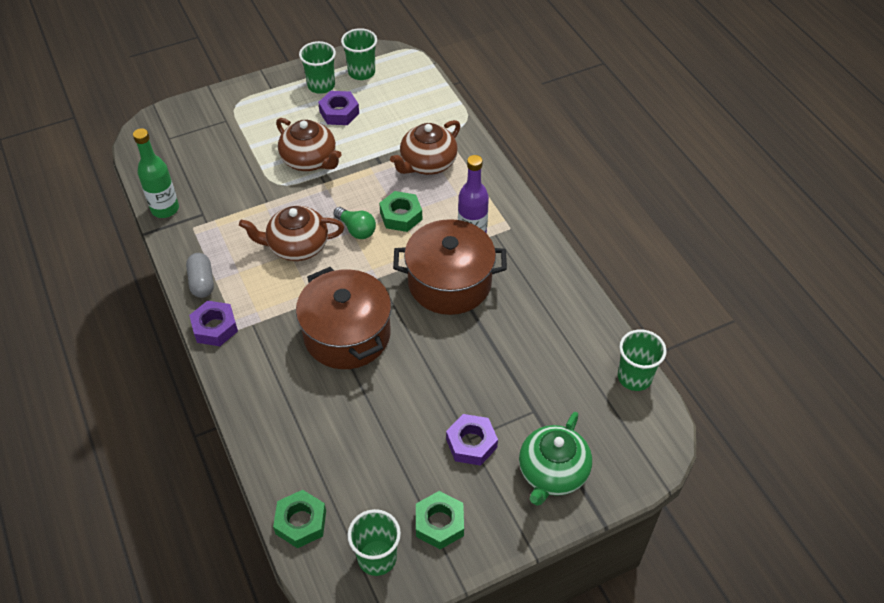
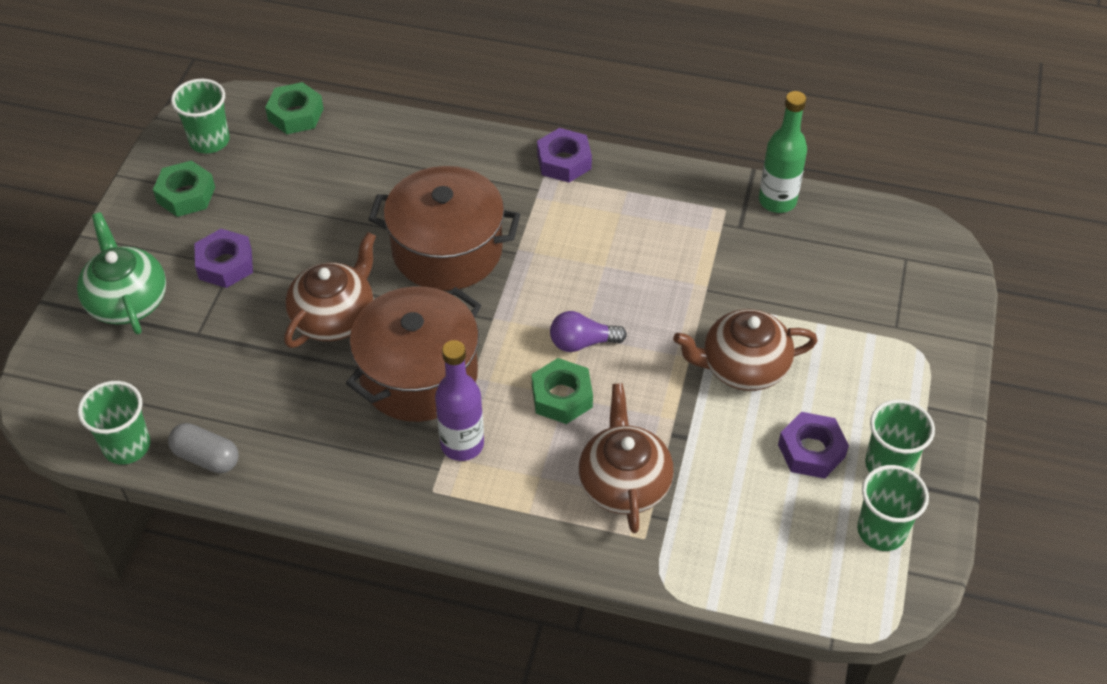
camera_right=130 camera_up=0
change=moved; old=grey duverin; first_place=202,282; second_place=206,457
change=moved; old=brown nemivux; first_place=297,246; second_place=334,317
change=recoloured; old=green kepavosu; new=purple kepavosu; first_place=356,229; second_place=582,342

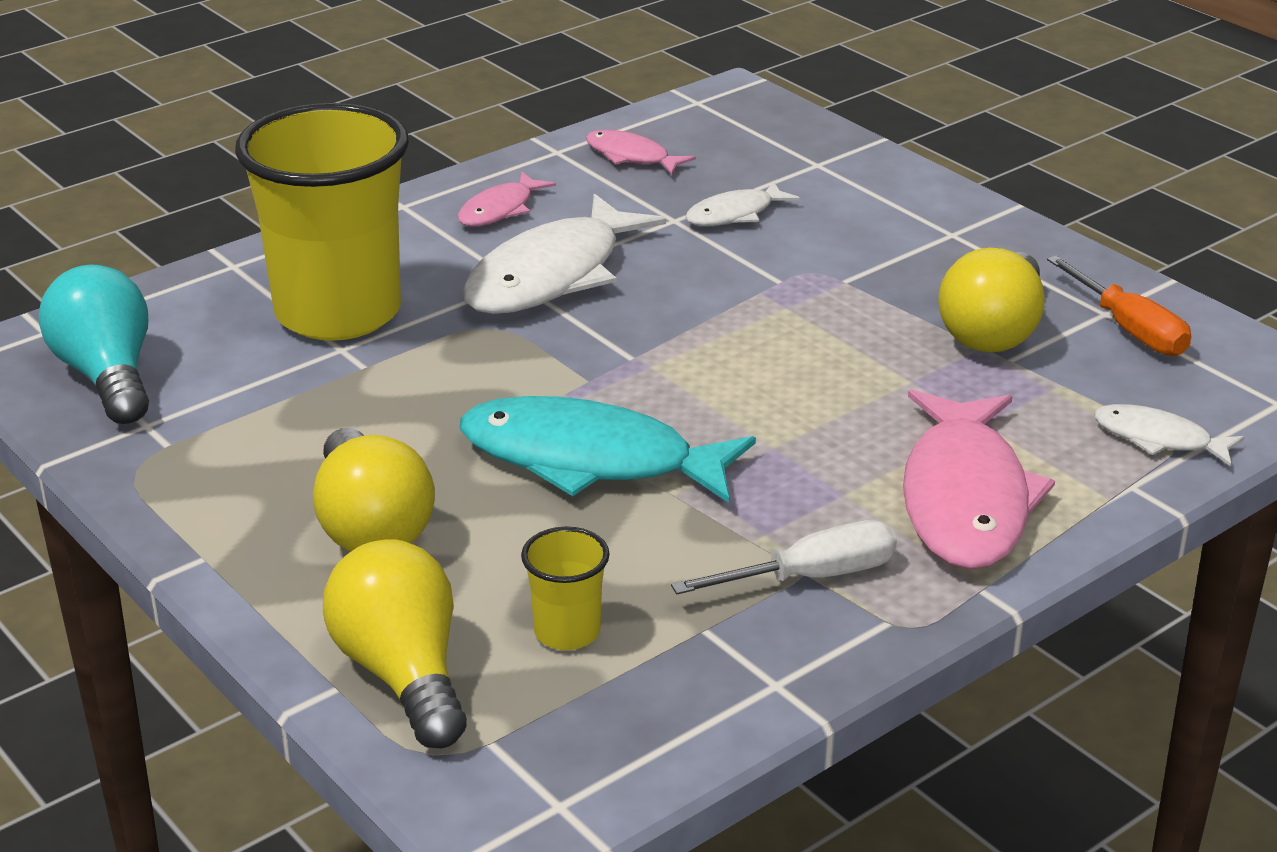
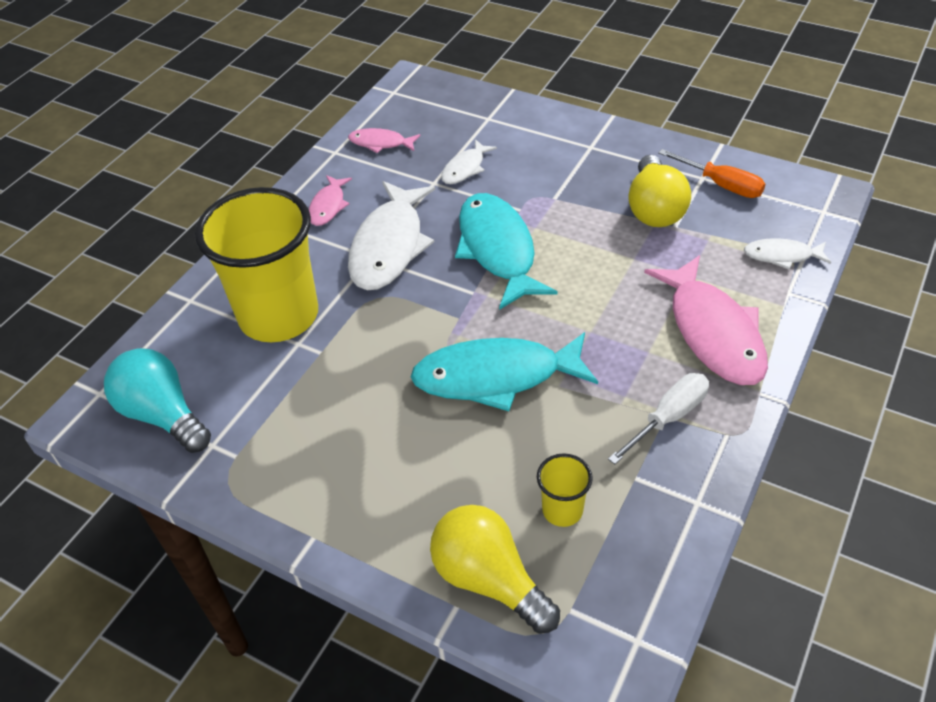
camera_right=-20 camera_up=15
change=removed; old=yellow kepavosu; first_place=371,525
change=added; new=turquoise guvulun; second_place=498,250

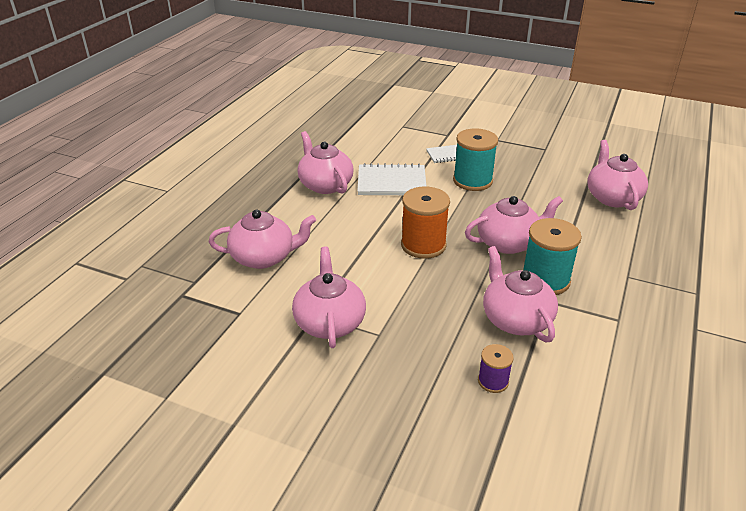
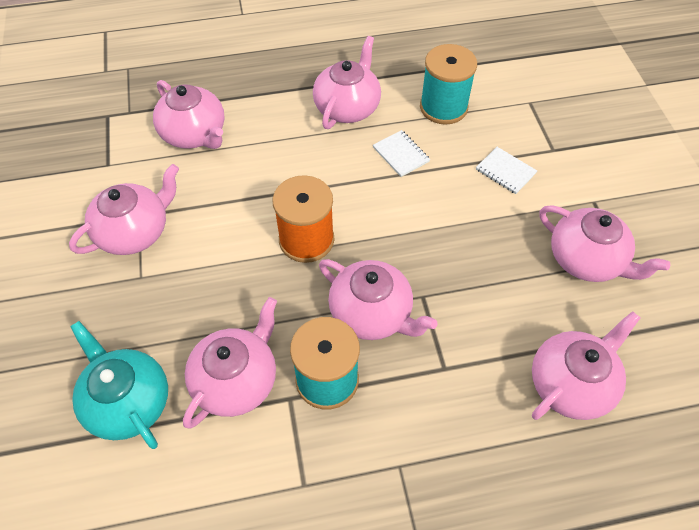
camera_right=55 camera_up=20
change=added; new=pink nemivux; second_place=586,259
change=moved; old=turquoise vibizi; first_place=472,181; second_place=443,107
change=replaced; old=purple vibizi; new=turquoise nemivux; first_place=493,381; second_place=128,402
change=resized; old=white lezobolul; first_place=391,182; second_place=401,154; factor=0.56

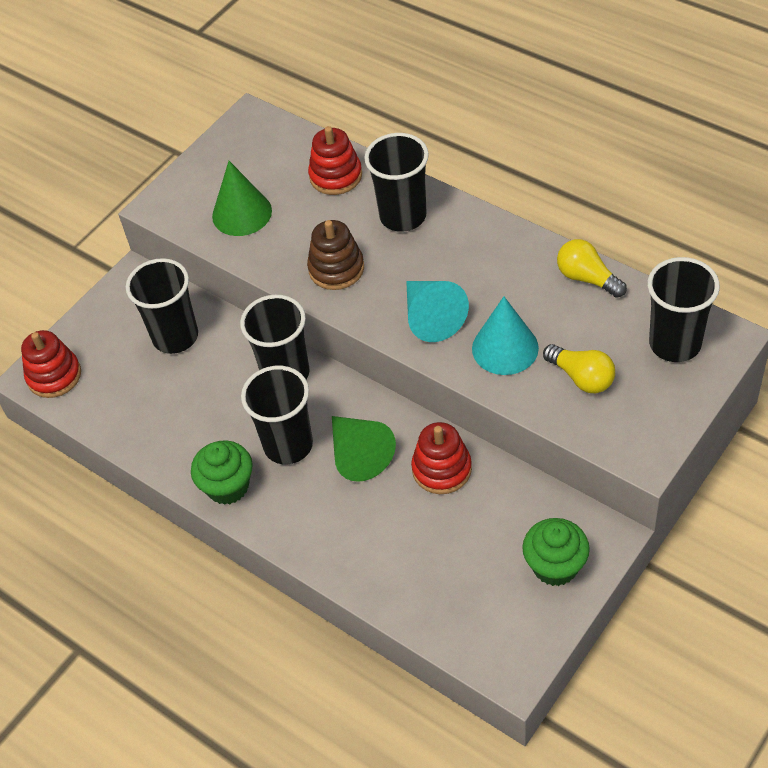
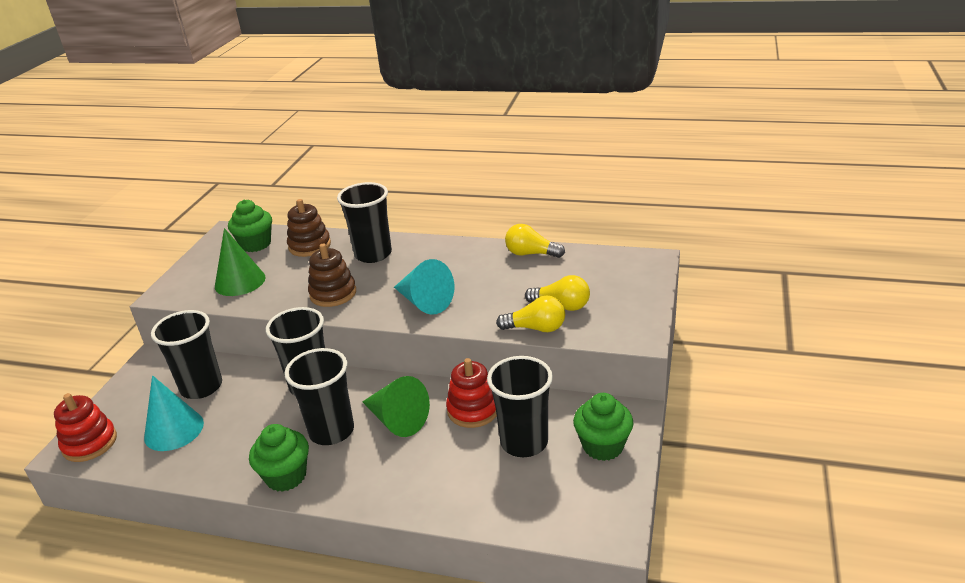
camera_right=-25 camera_up=-20
change=added; new=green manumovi; second_place=256,244
change=added; new=yellow kepavosu; second_place=536,328
change=moved; old=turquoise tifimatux; first_place=505,348; second_place=174,430
change=moved; old=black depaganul; first_place=675,343; second_place=524,442
change=recoloured; old=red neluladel; new=brown neluladel; first_place=336,176; second_place=309,246

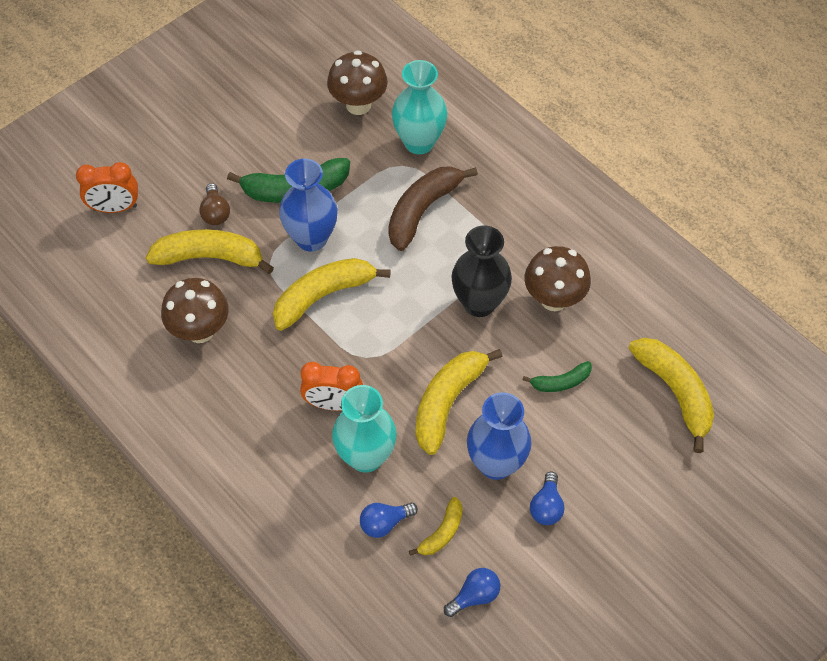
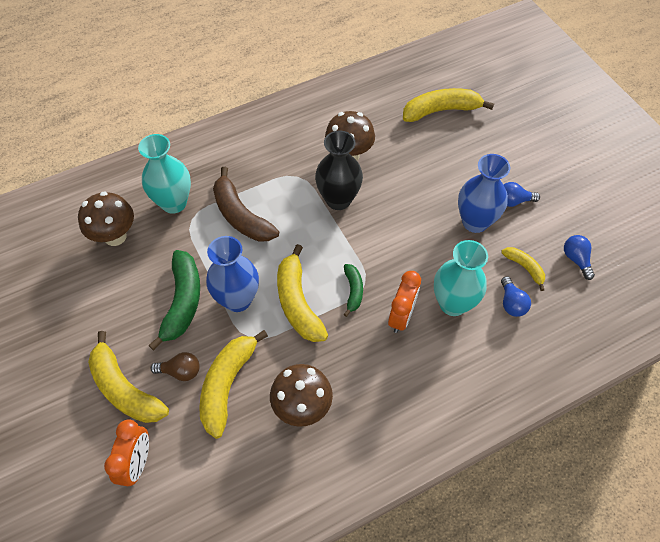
camera_right=-75 camera_up=0
change=moved; old=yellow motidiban; first_place=447,403; second_place=125,389
change=moved; old=green motidiban; first_place=561,382; second_place=353,291
change=turned; old=blue kepavosu; first_place=546,506; second_place=513,201; degrees=150

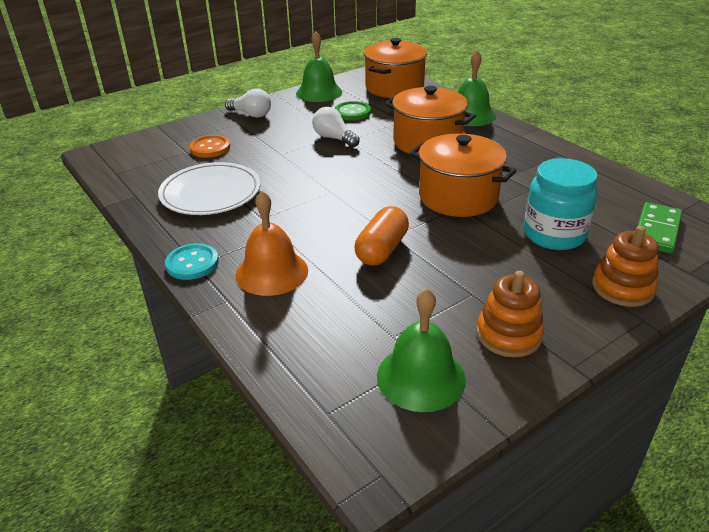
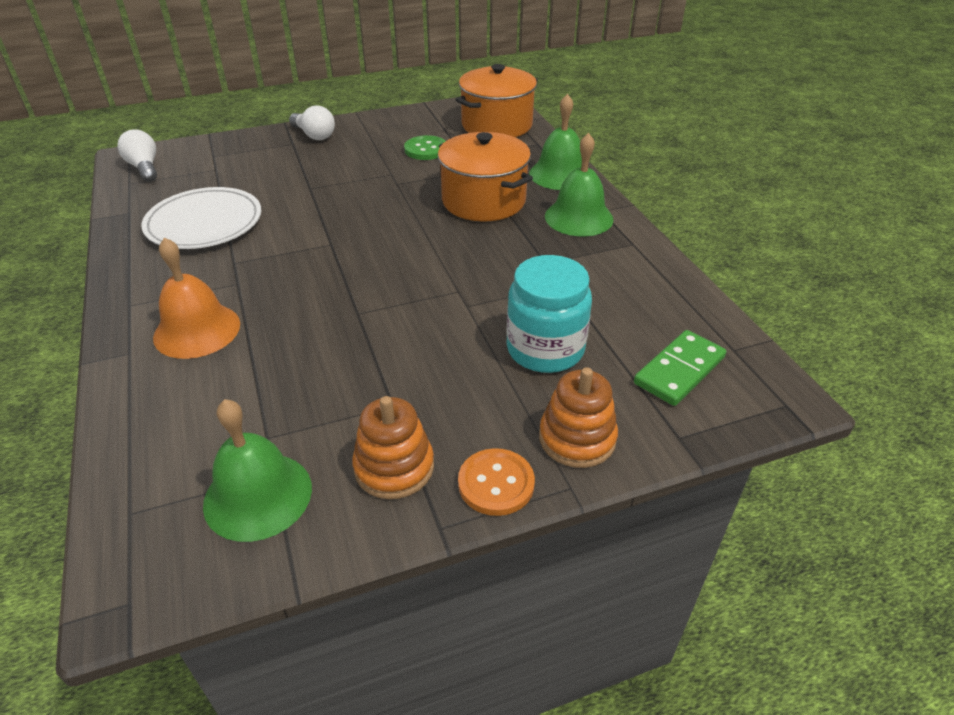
camera_right=15 camera_up=5
change=removed; old=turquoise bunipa; first_place=192,263
change=removed; old=orange duverin; first_place=382,249
change=removed; old=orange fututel; first_place=458,197
change=moved; old=orange bunipa; first_place=210,148; second_place=496,483
change=moved; old=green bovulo; first_place=319,92; second_place=578,217
change=moved; old=white kepavosu; first_place=334,138; second_place=144,168

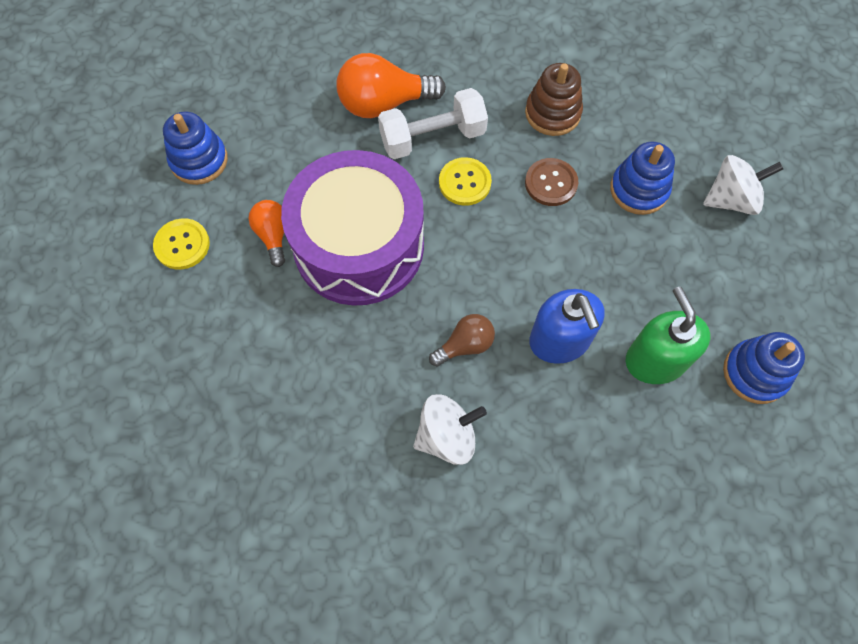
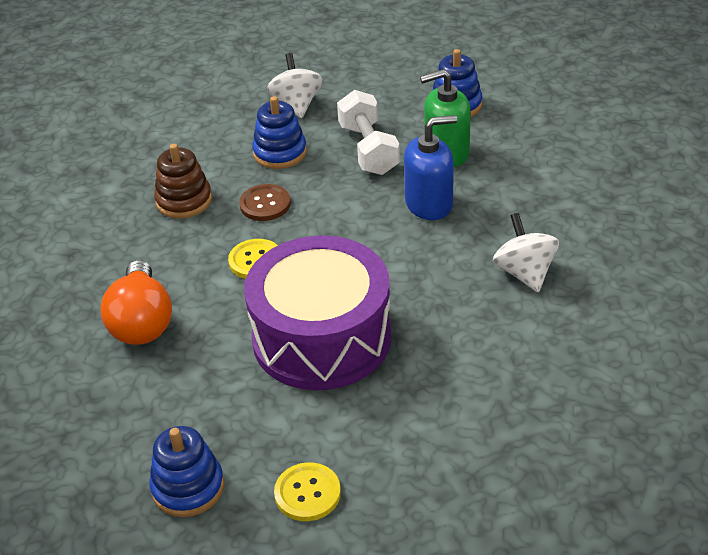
camera_right=-85 camera_up=-25
change=removed; old=orange kepavosu; first_place=273,235
change=removed; old=brown kepavosu; first_place=465,345
change=moved; old=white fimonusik; first_place=432,137; second_place=368,149

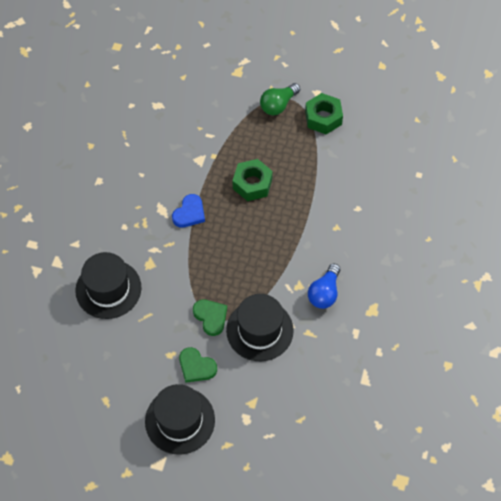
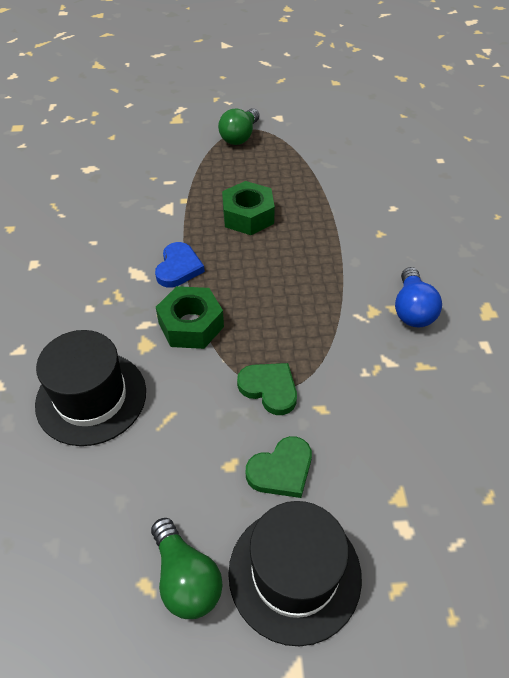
camera_right=-20 camera_up=-10
change=removed; old=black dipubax; first_place=259,330
change=added; new=green kepavosu; second_place=186,578
change=moved; old=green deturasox; first_place=323,118; second_place=191,325
change=turned; old=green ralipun; first_place=196,367; second_place=281,470; degrees=-45

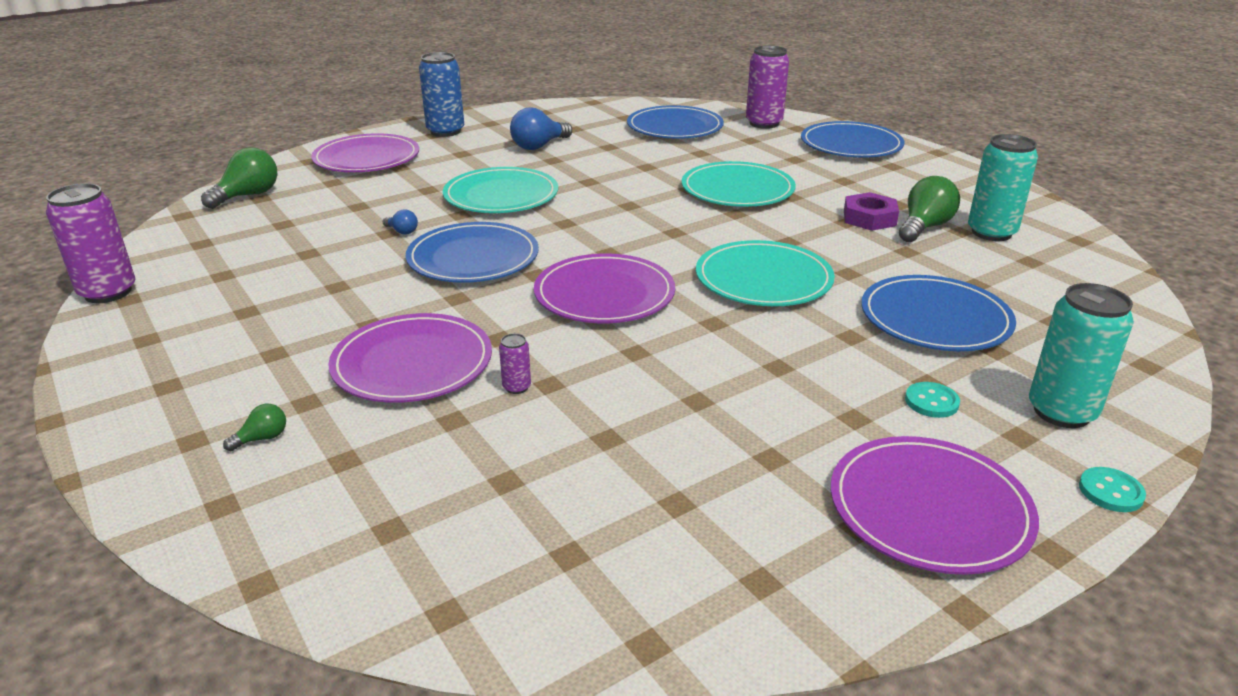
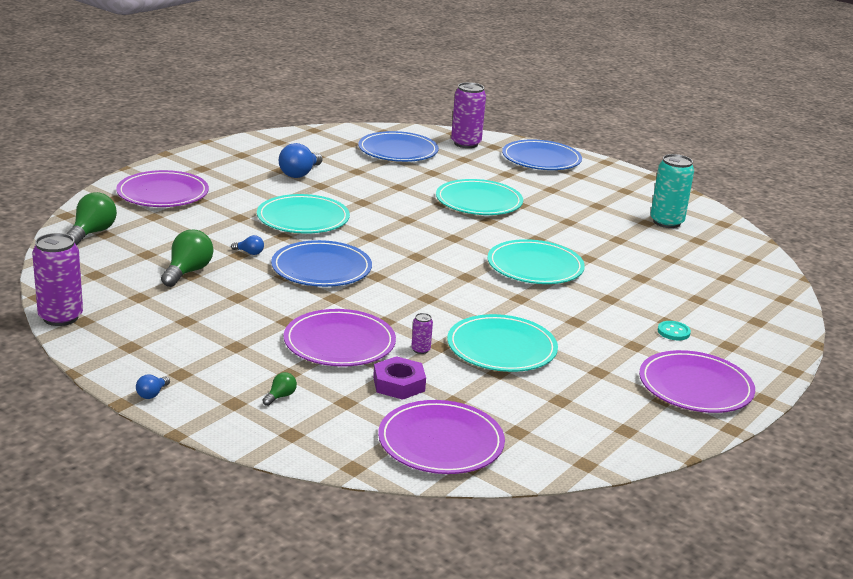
camera_right=-20 camera_up=-5
change=removed; old=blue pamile; first_place=445,131
change=removed; old=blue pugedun; first_place=935,319
change=removed; old=turquoise pamile; first_place=1061,412
change=removed; old=turquoise bunipa; first_place=1110,491
change=added; new=blue kepavosu; second_place=152,394
change=added; new=turquoise pugedun; second_place=501,348
change=moved; old=purple pugedun; first_place=604,294; second_place=441,442
change=moved; old=purple deturasox; first_place=869,218; second_place=399,384
change=moved; old=green kepavosu; first_place=924,227; second_place=188,272

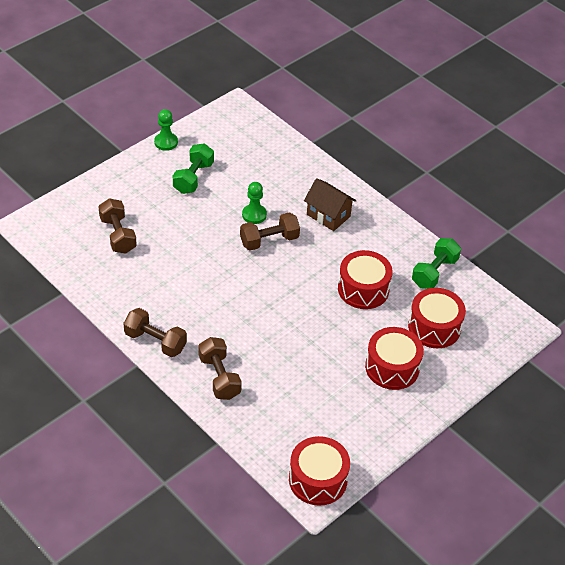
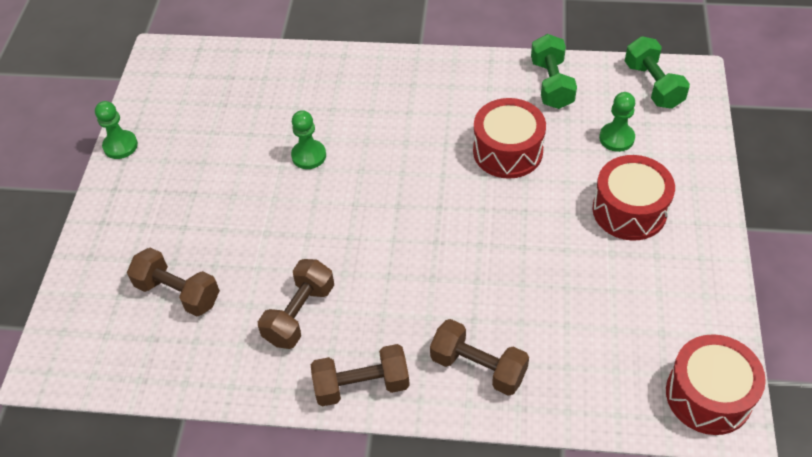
camera_right=-35 camera_up=5
change=removed; old=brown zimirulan; first_place=328,215
change=moved; old=green fimonusik; first_place=193,178; second_place=653,85
change=moved; old=brown fimonusik; first_place=269,240; second_place=299,314
change=replaced; old=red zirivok; new=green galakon; first_place=434,327; second_place=616,138

